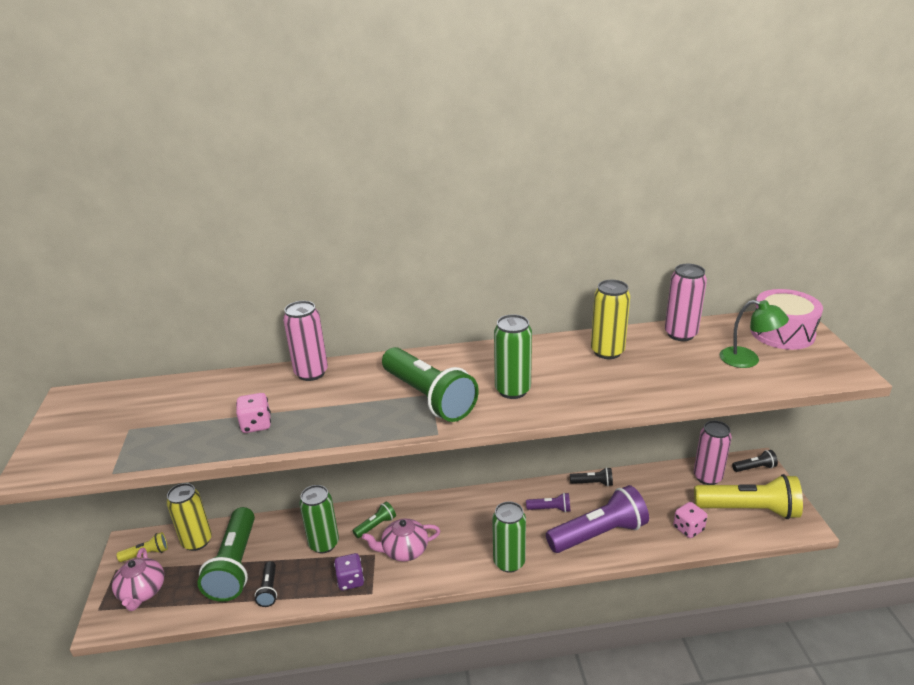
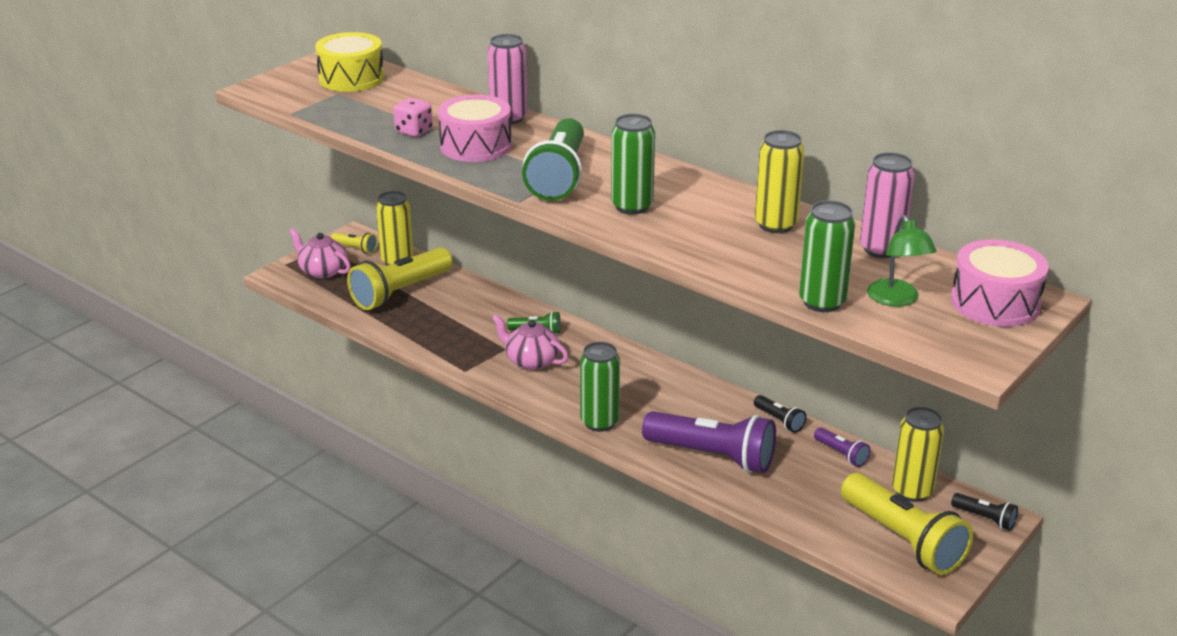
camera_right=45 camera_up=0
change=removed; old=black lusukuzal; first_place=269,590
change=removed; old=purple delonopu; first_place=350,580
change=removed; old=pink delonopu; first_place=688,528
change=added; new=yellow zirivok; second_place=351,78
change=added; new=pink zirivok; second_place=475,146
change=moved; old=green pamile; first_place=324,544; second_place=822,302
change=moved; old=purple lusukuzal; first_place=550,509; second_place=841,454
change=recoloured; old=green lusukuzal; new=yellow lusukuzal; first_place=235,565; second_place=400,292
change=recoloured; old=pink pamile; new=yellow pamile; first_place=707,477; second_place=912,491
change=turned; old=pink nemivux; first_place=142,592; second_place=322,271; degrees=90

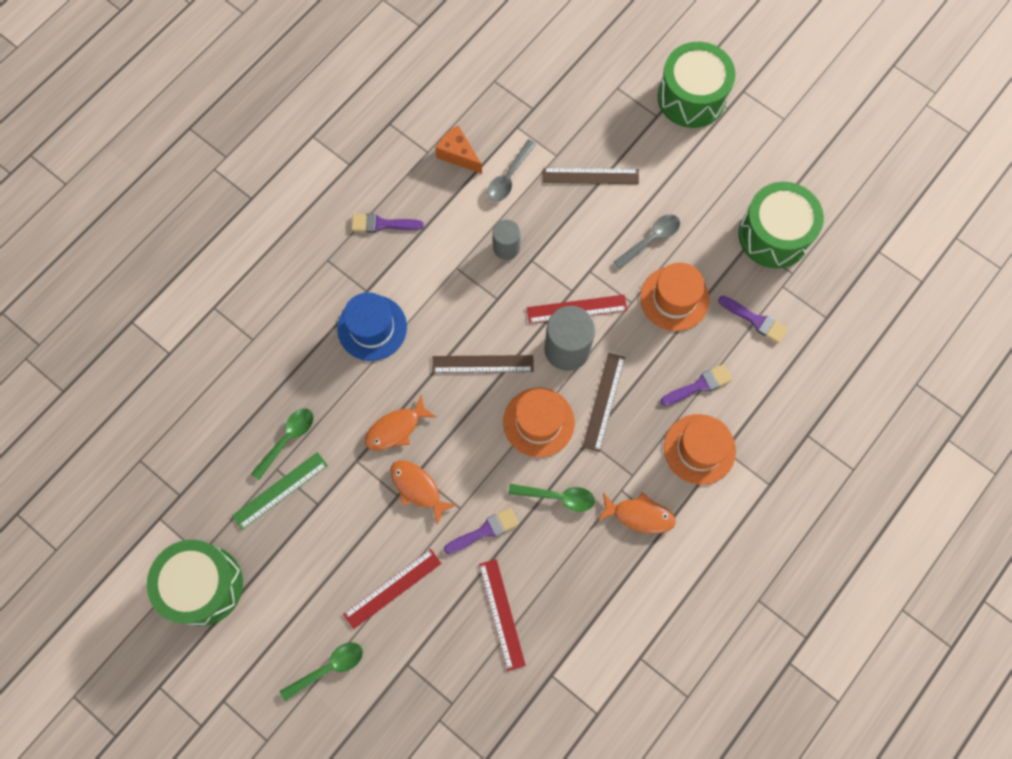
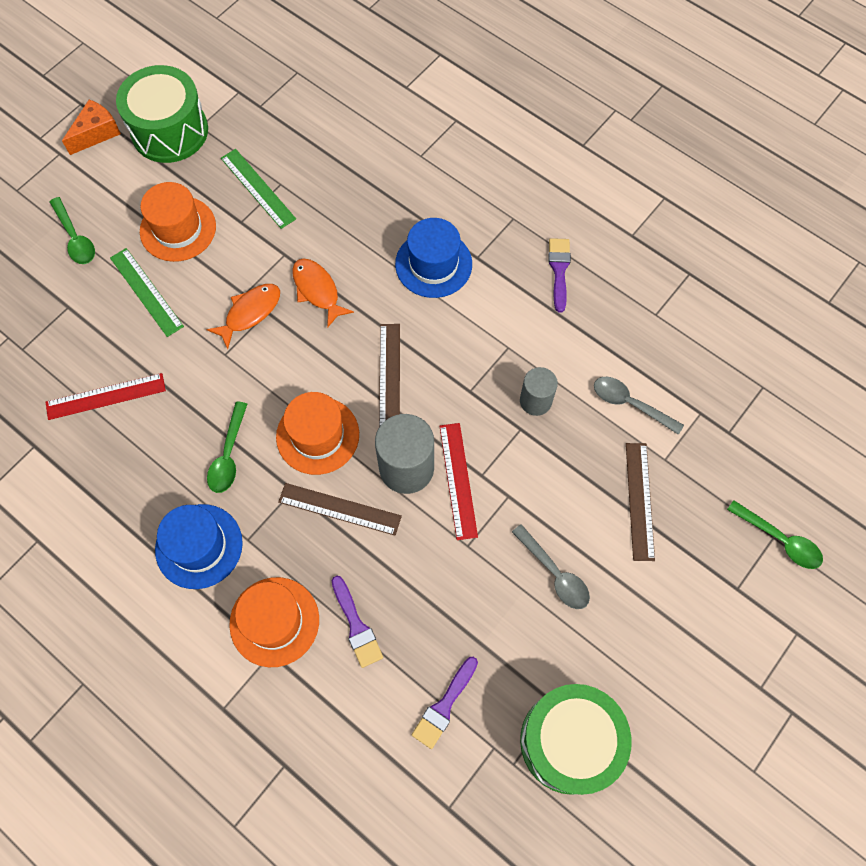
camera_right=90 camera_up=-5
change=removed; old=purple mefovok; first_place=485,531
change=removed; old=green zirivok; first_place=691,97
change=moved; old=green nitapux; first_place=287,439; second_place=779,540
change=moved; old=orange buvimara; first_place=458,155; second_place=96,133
change=moved; old=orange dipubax; first_place=674,298; second_place=178,229
change=replaced; old=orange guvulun; new=blue dipubax; first_place=639,515; second_place=199,546
change=recoloured; old=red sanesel; new=green sanesel; first_place=392,588; second_place=146,291

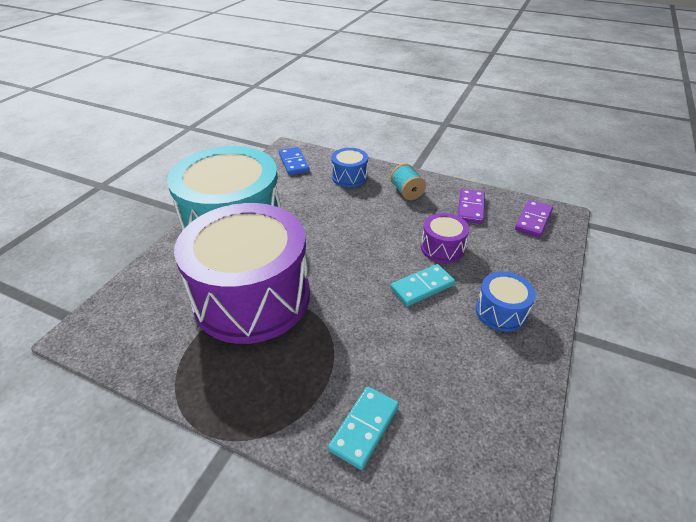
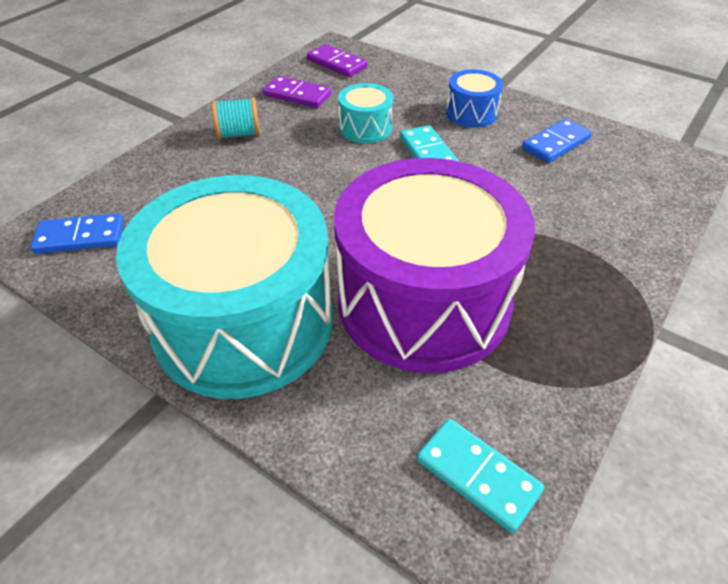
camera_right=-80 camera_up=5
change=removed; old=blue zirivok; first_place=349,177
change=added; new=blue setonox; second_place=555,143
change=moved; old=turquoise setonox; first_place=364,428; second_place=477,476
change=recoloured; old=purple zirivok; new=turquoise zirivok; first_place=442,248; second_place=365,128

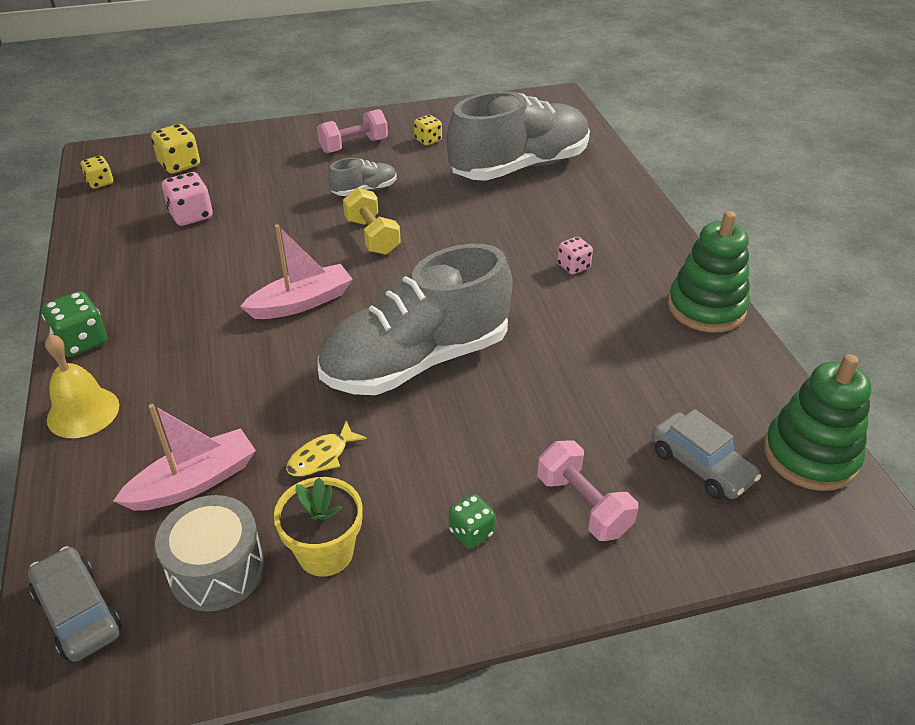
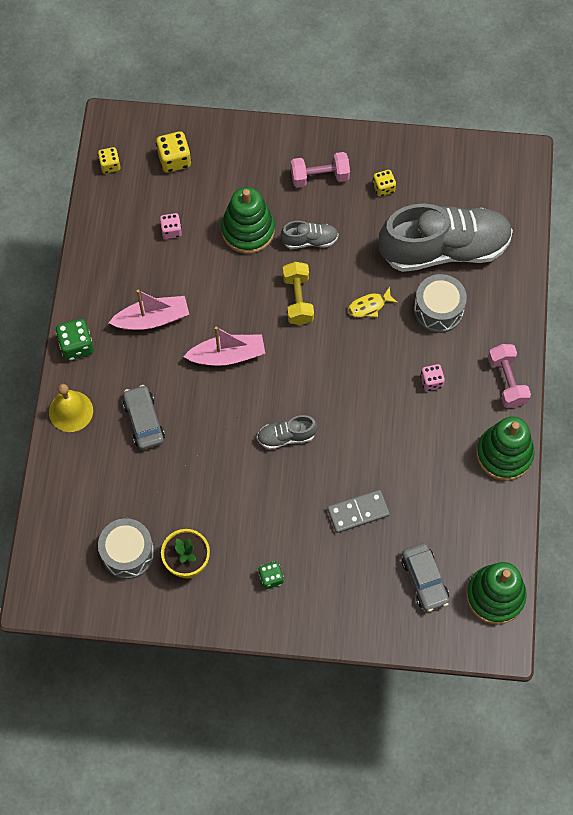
camera_right=20 camera_up=25
change=added; new=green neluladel; second_place=248,230
change=added; new=grey setonox; second_place=358,512
change=added; new=grey zirivok; second_place=438,310
change=moved; old=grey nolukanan; first_place=78,612; second_place=144,421
change=moved; old=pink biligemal; first_place=194,482; second_place=152,319
change=moved; old=yellow guvulun; first_place=322,457; second_place=369,306
change=moved; old=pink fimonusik; first_place=583,505; second_place=507,381
change=resized; old=pink delonopu; first_place=191,215; second_place=171,231; factor=0.65
change=resized; old=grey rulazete; first_place=417,360; second_place=286,436; factor=0.43

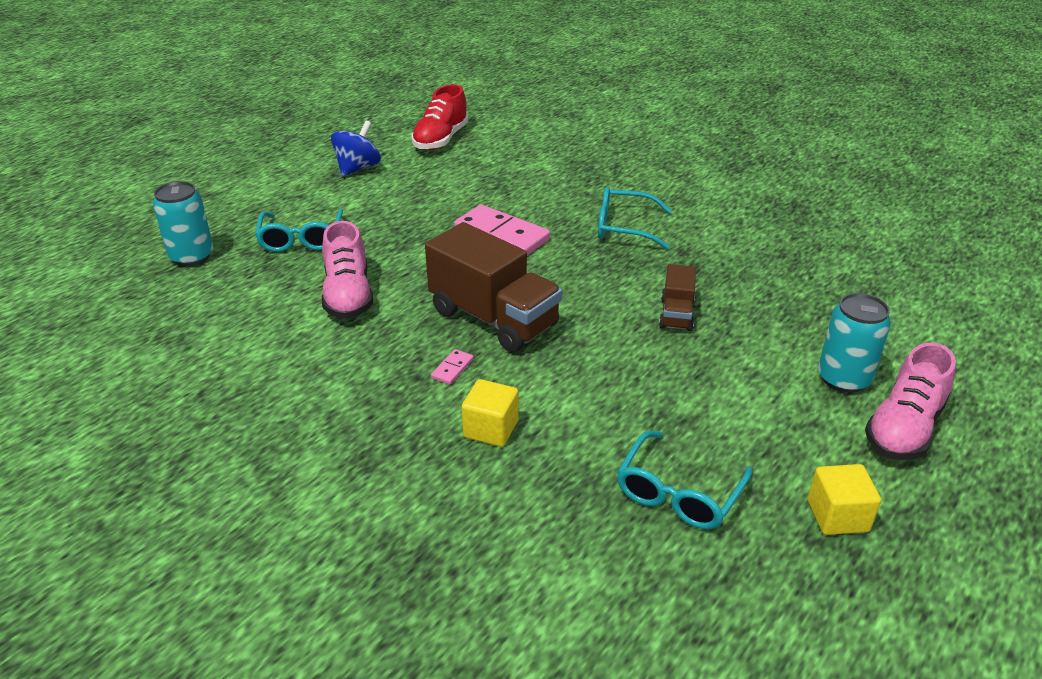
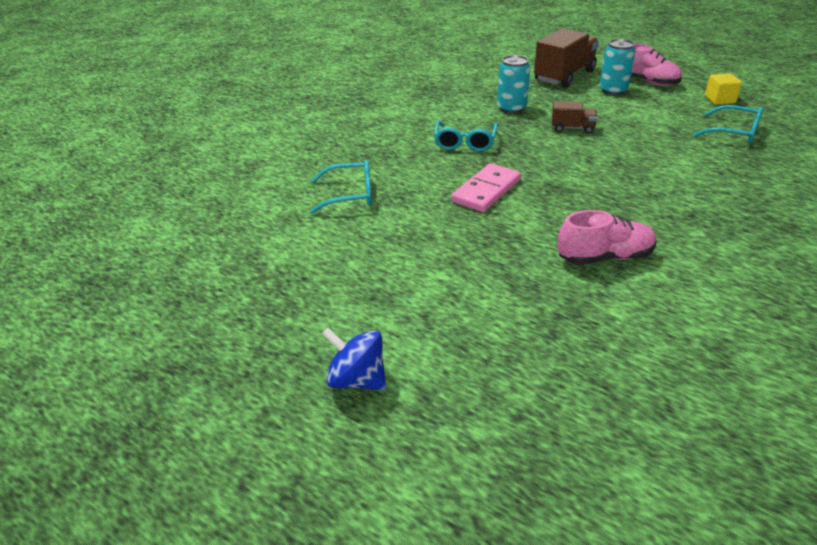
camera_right=-90 camera_up=0
change=removed; old=red rulazete; first_place=441,140
change=removed; old=pink setonox; first_place=452,368
change=removed; old=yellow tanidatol; first_place=491,429
change=moved; old=turquoise pamile; first_place=192,256; second_place=511,108
change=moved; old=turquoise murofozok; first_place=301,239; second_place=350,195
change=moved; old=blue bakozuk; first_place=358,168; second_place=357,380
change=moved; old=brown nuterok; first_place=494,318; second_place=564,76

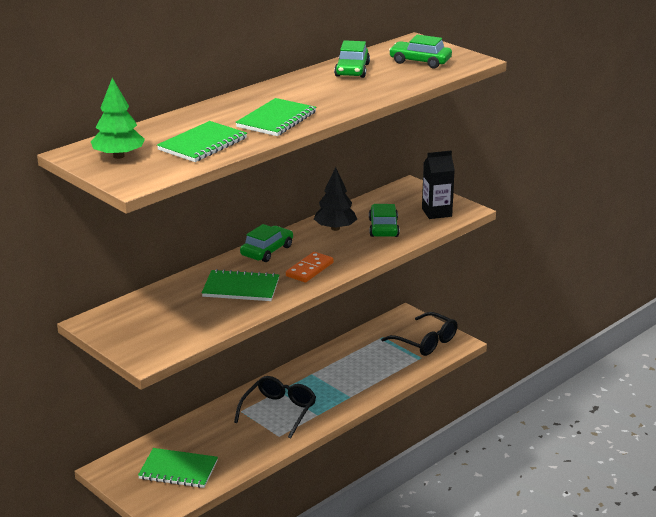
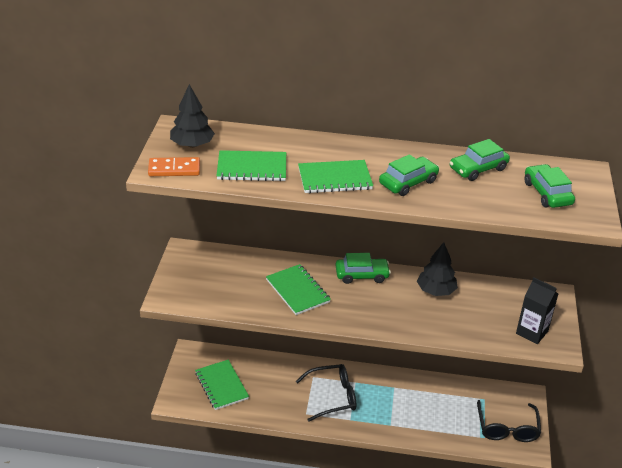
camera_right=50 camera_up=10
change=moved; old=orange setonox; first_place=309,269; second_place=174,169
change=moved; old=green nolukanan; first_place=383,228; second_place=408,182
change=recoloured; old=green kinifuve; new=black kinifuve; first_place=119,156; second_place=192,145

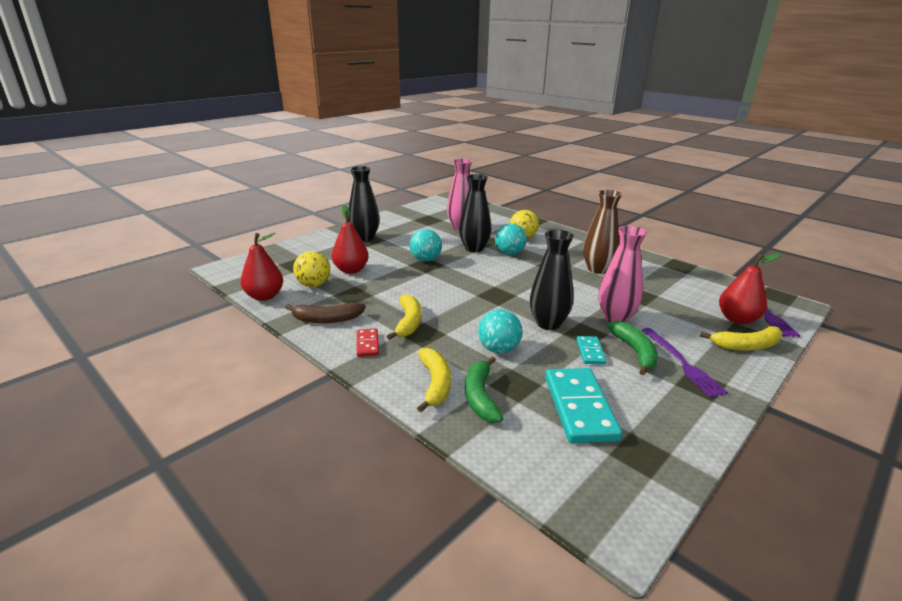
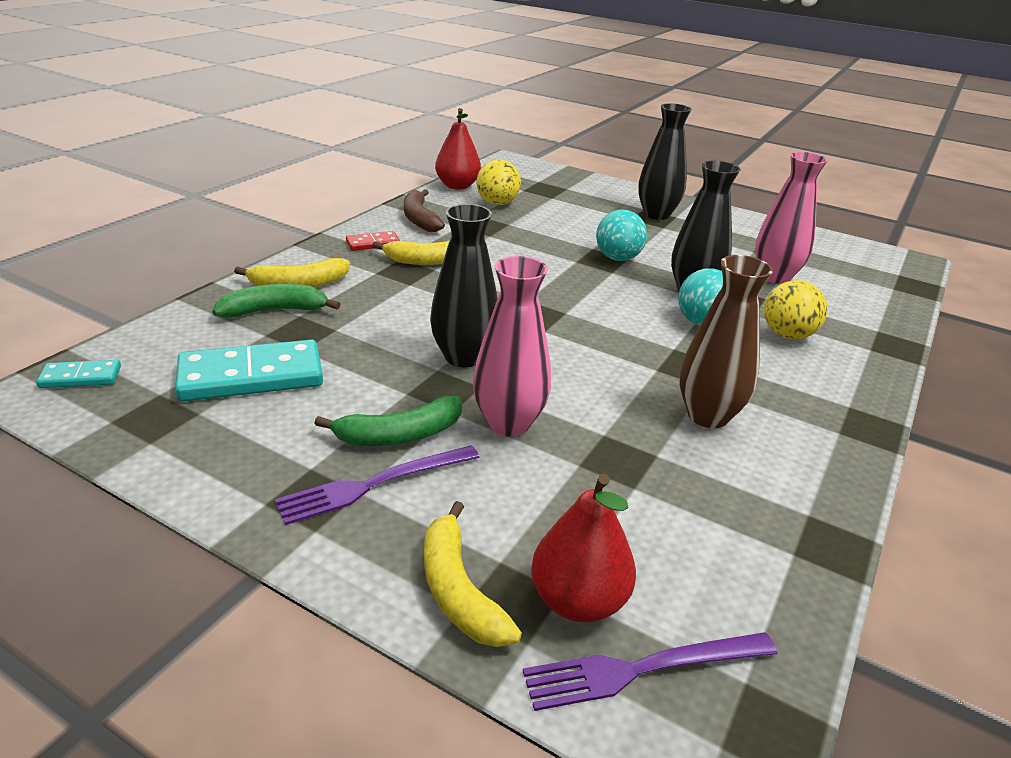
camera_right=75 camera_up=5
change=removed; old=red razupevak; first_place=351,270
change=removed; old=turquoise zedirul; first_place=498,349
change=moved; old=turquoise setonox; first_place=590,352; second_place=80,377

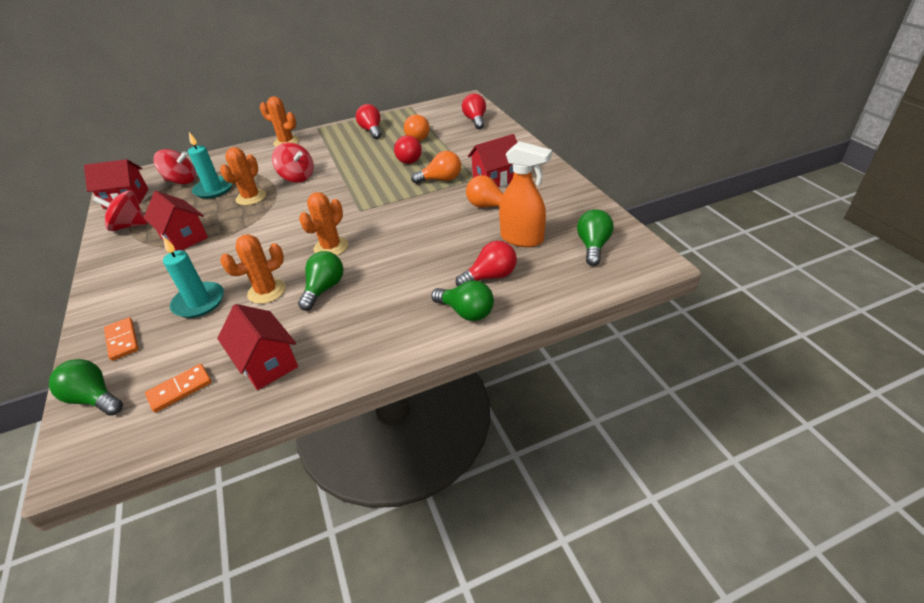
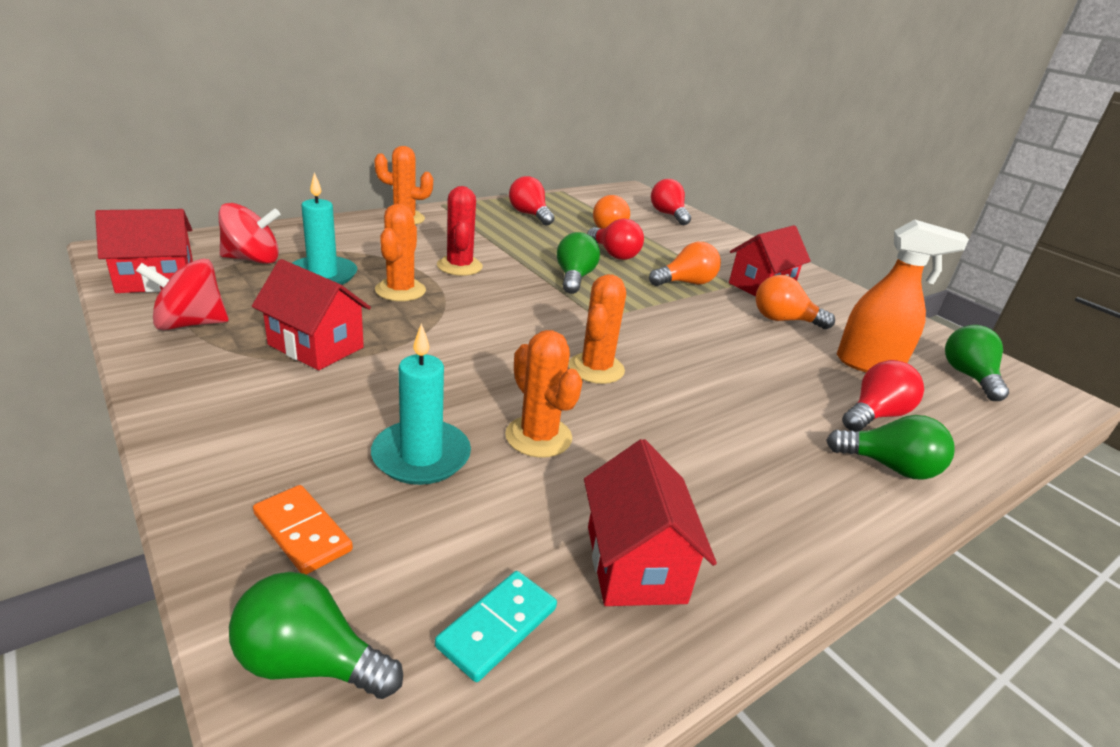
camera_right=-20 camera_up=-10
change=moved; old=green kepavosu; first_place=324,289; second_place=574,278
change=replaced; old=red bakozuk; new=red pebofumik; first_place=297,177; second_place=459,266
change=recoloured; old=orange setonox; new=turquoise setonox; first_place=180,389; second_place=497,627
change=turned; old=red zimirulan; first_place=267,363; second_place=635,564; degrees=45
change=turned; old=orange pebofumik; first_place=267,291; second_place=538,437; degrees=-75

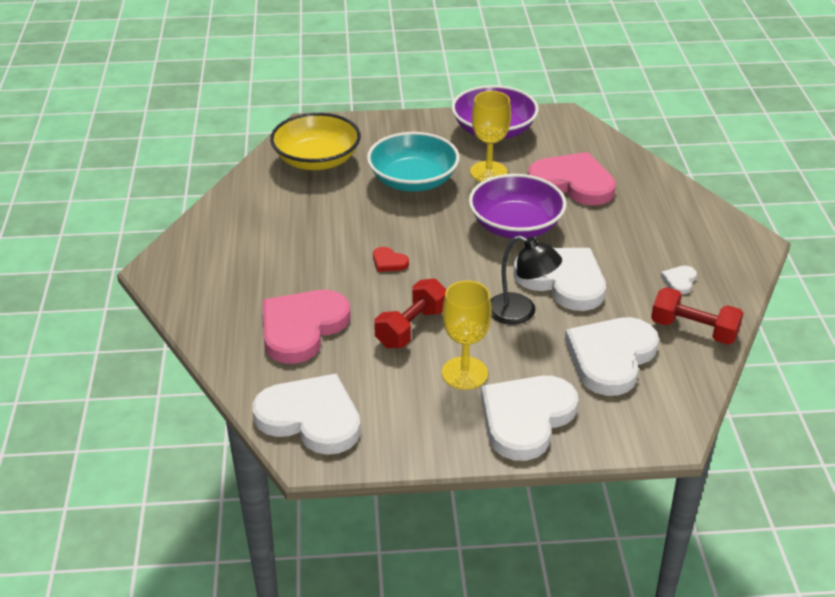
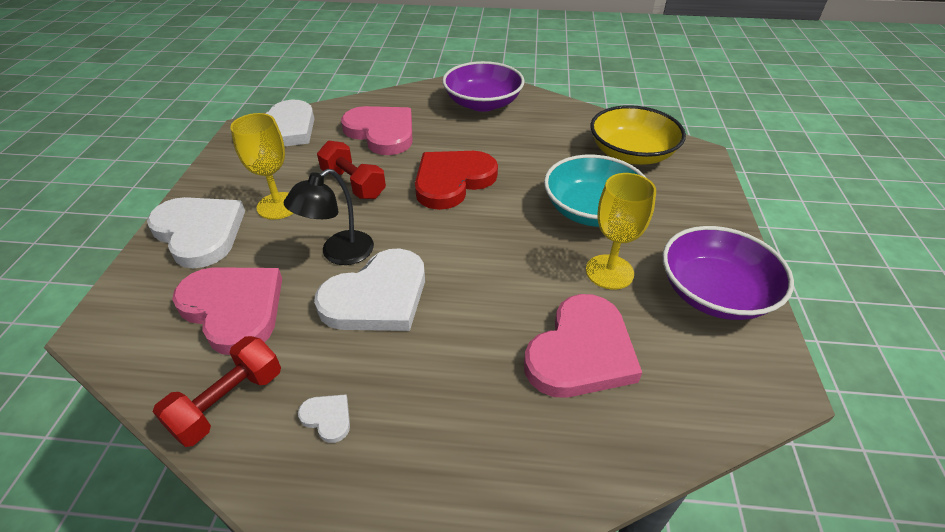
camera_right=100 camera_up=5
change=moved; old=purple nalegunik; first_place=515,226; second_place=483,103
change=recoloured; old=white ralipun; new=pink ralipun; first_place=611,357; second_place=234,309
change=resized; old=red ralipun; first_place=389,262; second_place=452,181; factor=2.43

